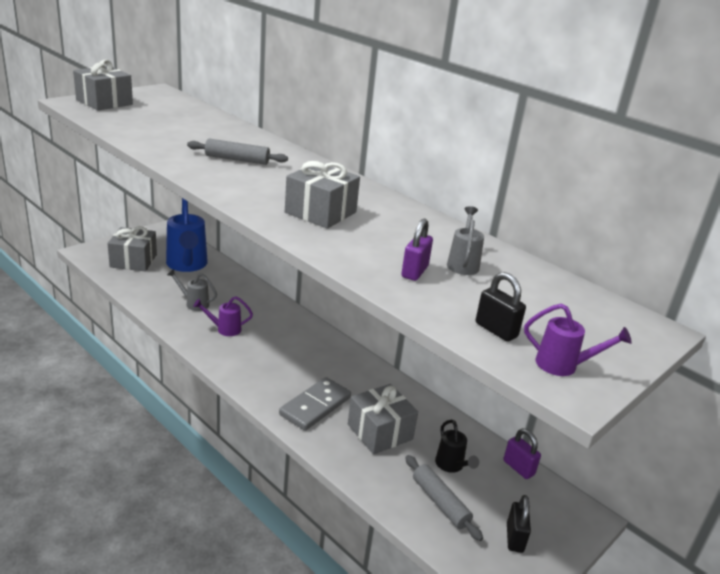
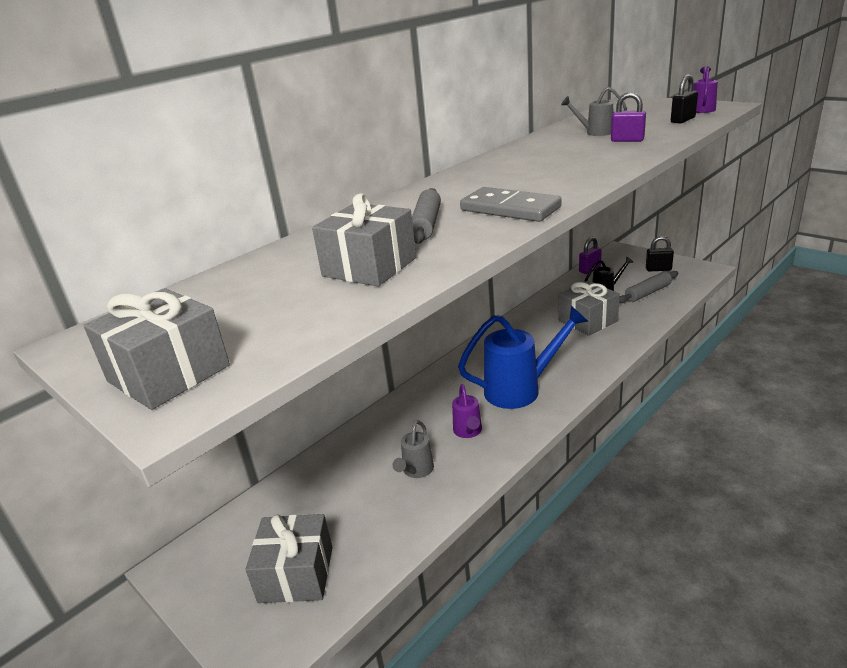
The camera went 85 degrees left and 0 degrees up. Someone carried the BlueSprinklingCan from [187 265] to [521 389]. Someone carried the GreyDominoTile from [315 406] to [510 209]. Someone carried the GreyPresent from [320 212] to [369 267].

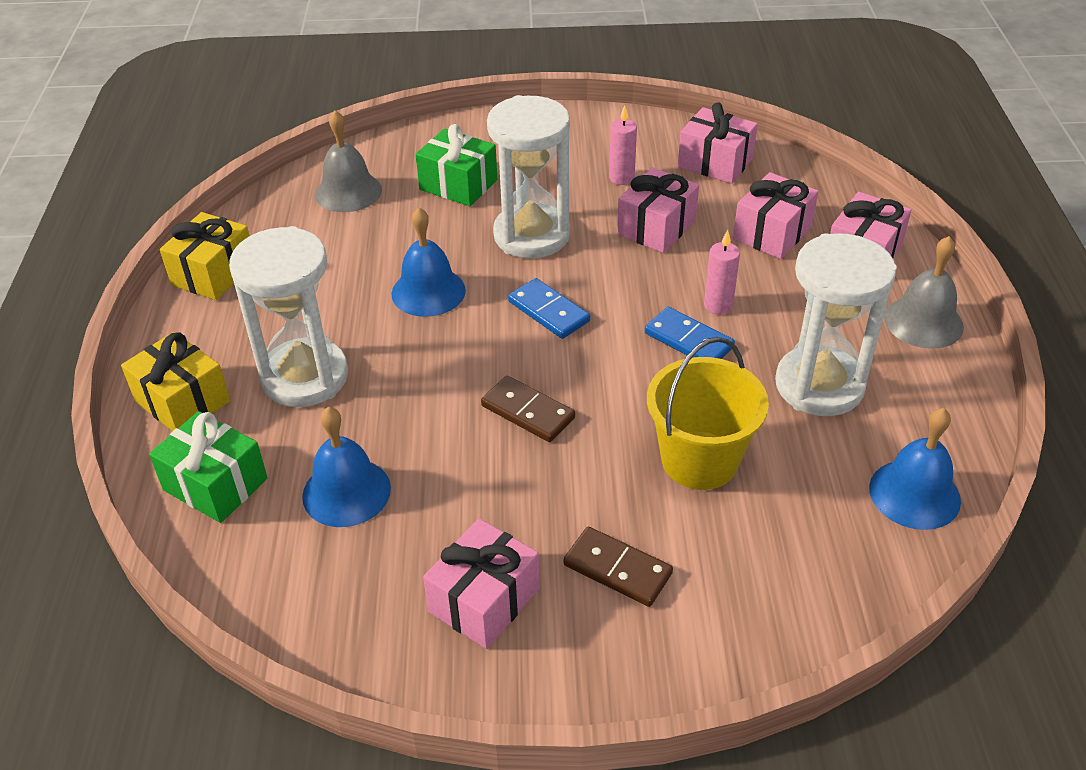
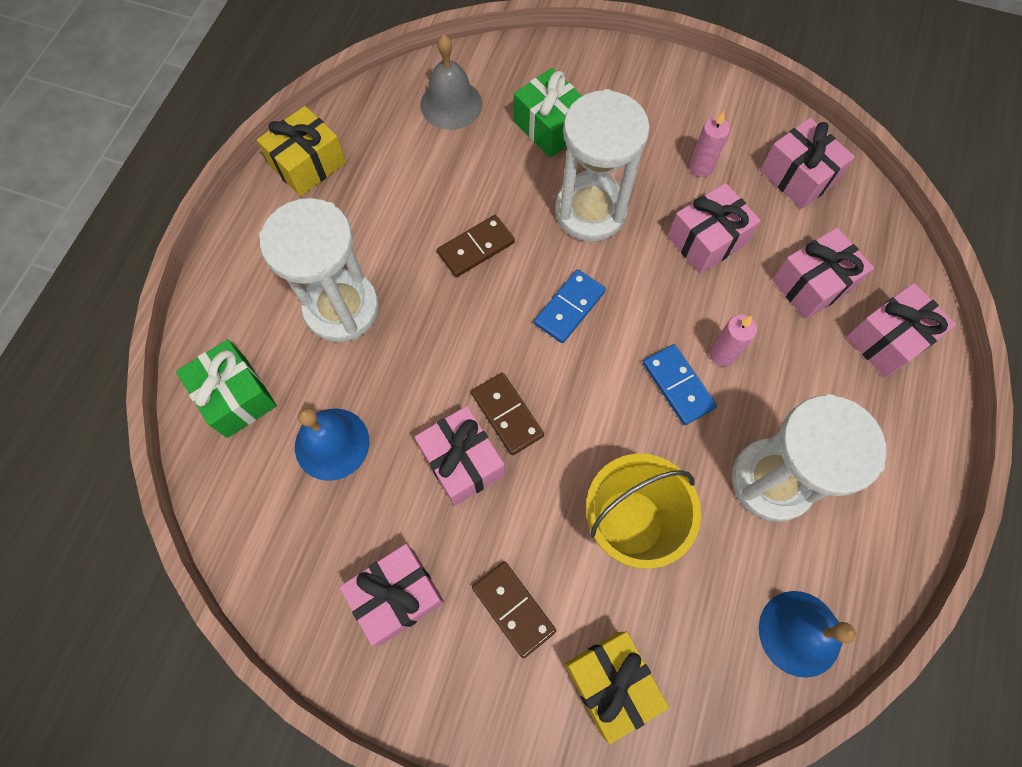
The camera went 20 degrees right and 25 degrees up. Someone carried the BrightYellowPresent from [182 401] to [611 683]. Someone swapped the BlueHandBell at [428 292] for the RussetDominoTile at [476 248]. Someone rotated the BlueDominoTile at [548 311] by 60 degrees clockwise. Someone took away the GreyHandBell at [923 322]. Someone put down the RosyPresent at [462 462].

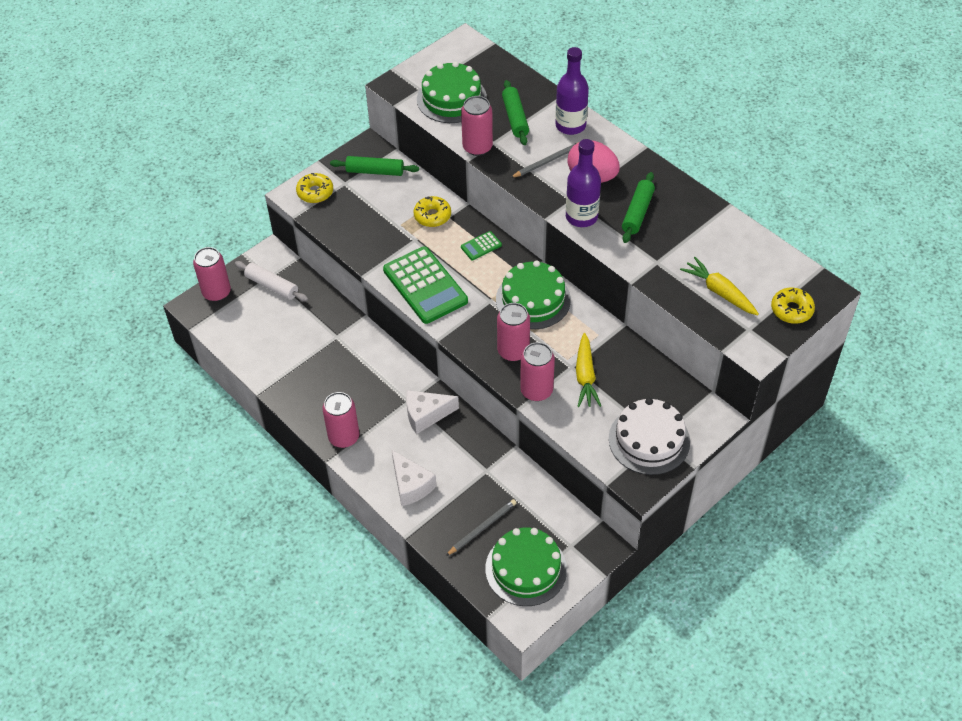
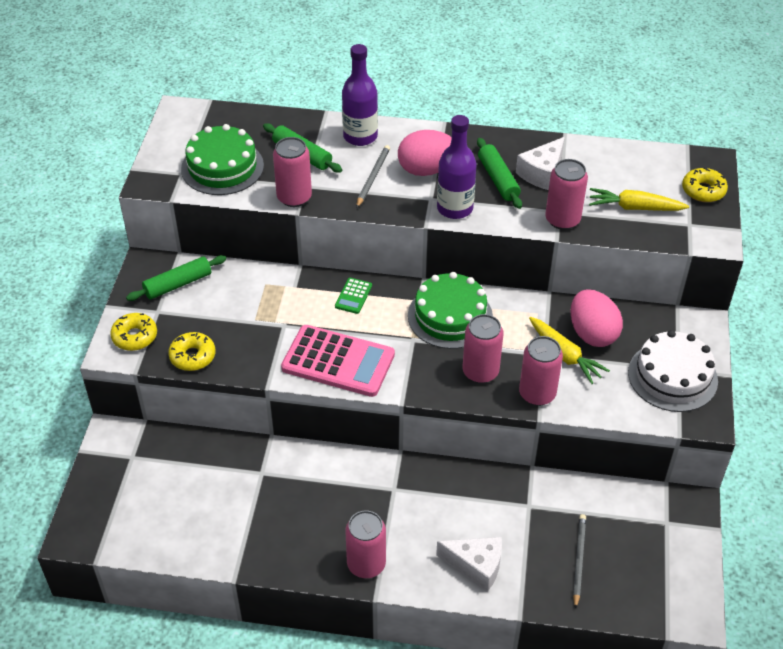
The camera went 40 degrees left and 5 degrees down. Someone carried the RosyTin from [216 292] to [562 220]. Someone took away the WhiteRollingPin at [272 286]. Someone repainted the EmeraldPocketCalculator at [425 286], which became the RosyPocketCalculator at [338 361]. Someone carried the WhiteCheeseWedge from [426 415] to [542 173]. Someone carried the BrightYellowDoughnut from [432 216] to [192 356]. Someone took away the EmeraldLayerCake at [526 569]. Someone put down the RosyToyEgg at [592 334].

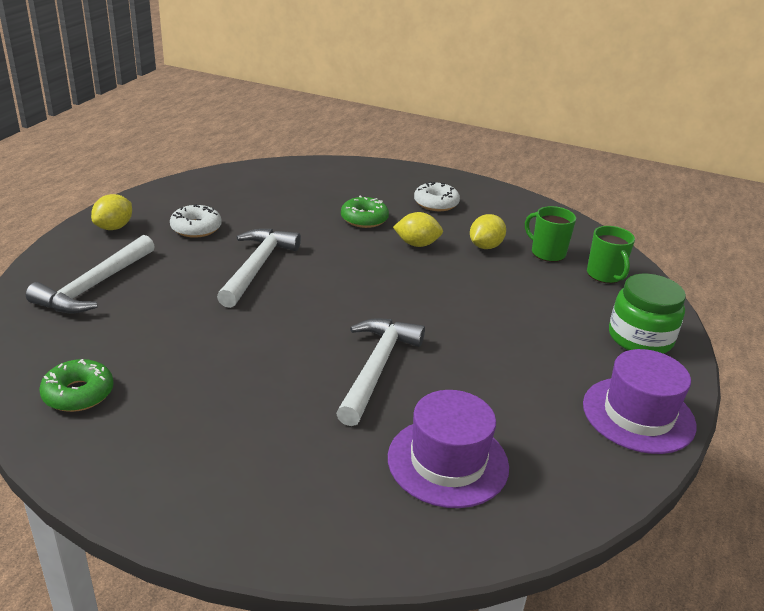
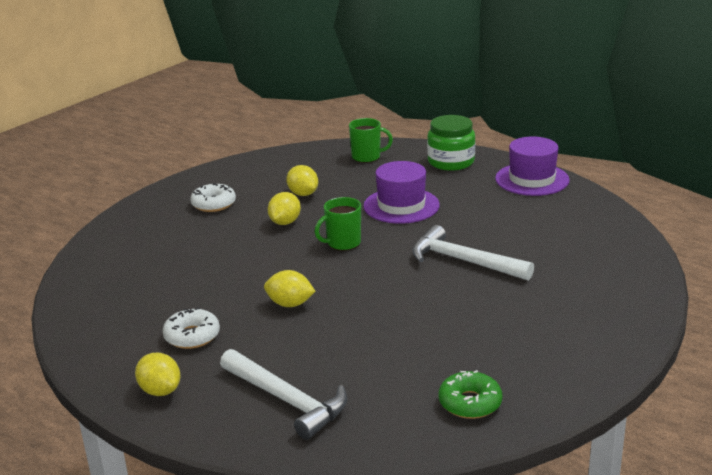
The camera went 70 degrees left and 5 degrees down. Someone swapped the WhiteCarpenter'sHammer at [257 267] for the BrightYellowCitrusFruit at [290 304]. Someone took away the EmeraldDoughnut at [364 219]. Someone carried the PurpleTopHat from [448 462] to [401 206]. Someone carried the EmeraldMug from [547 253] to [343 243].

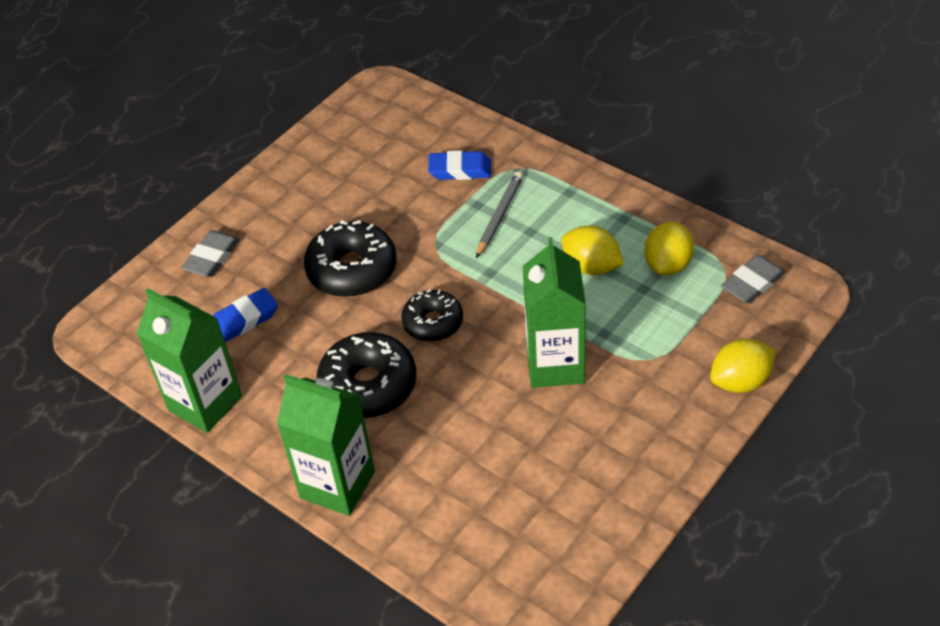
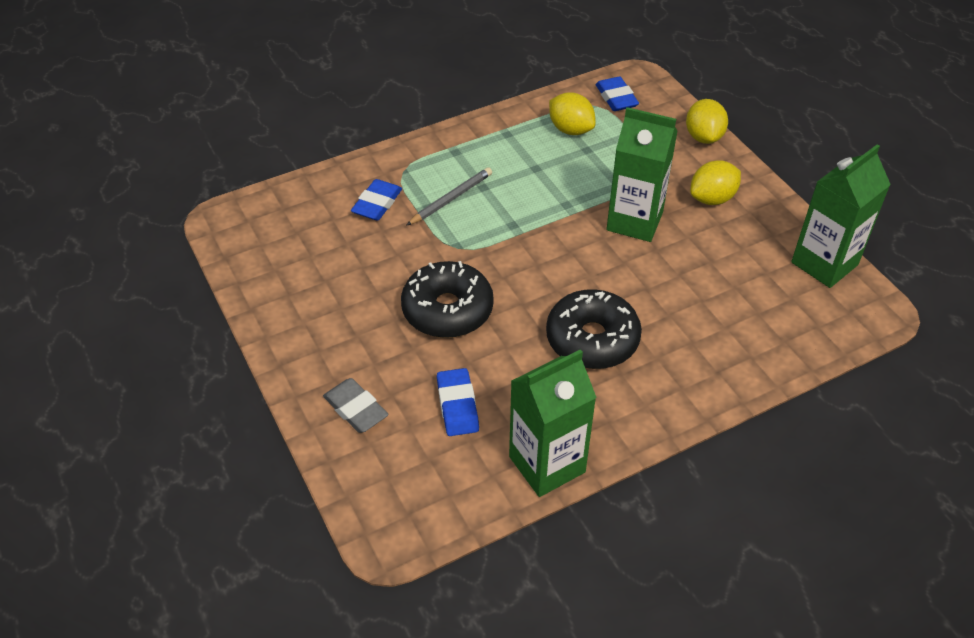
The camera went 70 degrees left and 0 degrees up. Someone carried the EmeraldCarton from [337 485] to [824 263]. Someone took away the EbonyDoughnut at [433 322]. Someone rotated the GreyWoodenPencil at [499 215] by 90 degrees clockwise. Someone carried the BrightYellowCitrusFruit from [591 266] to [712 198]. Someone repainted the GreyEraser at [752 283], which became the BlueEraser at [616 98].

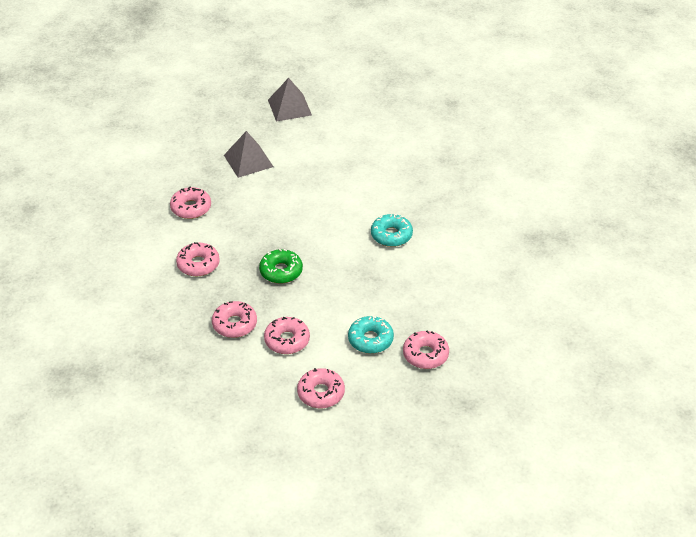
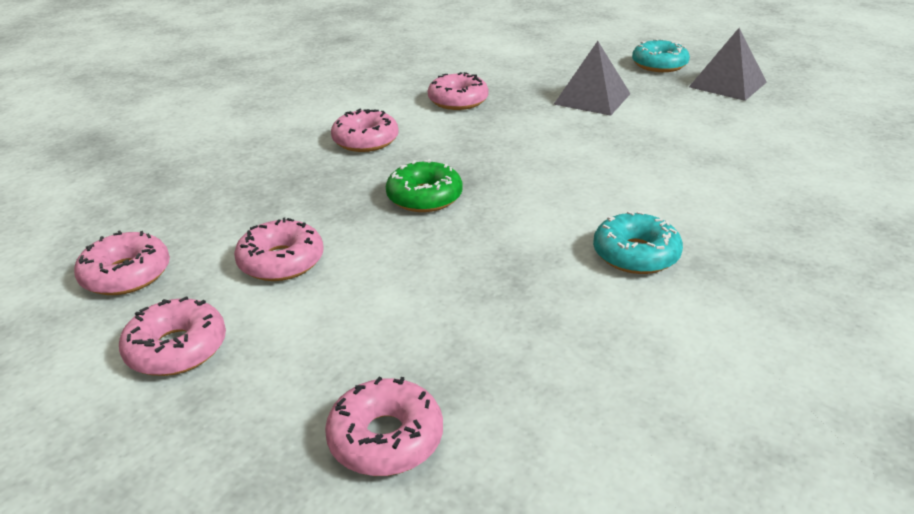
The camera went 55 degrees right and 10 degrees down. Someone carried the RosyDoughnut from [234 324] to [126 274]. Someone carried the AquaDoughnut from [370 340] to [659 65].

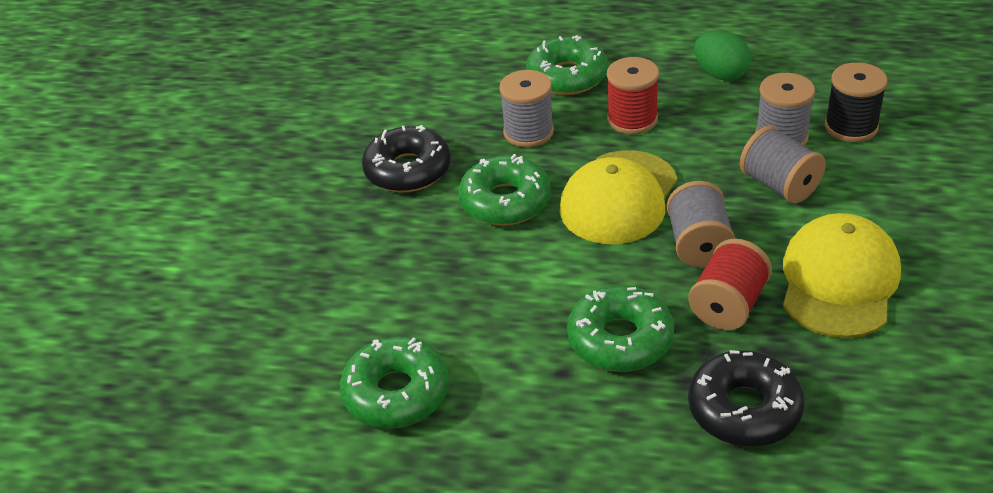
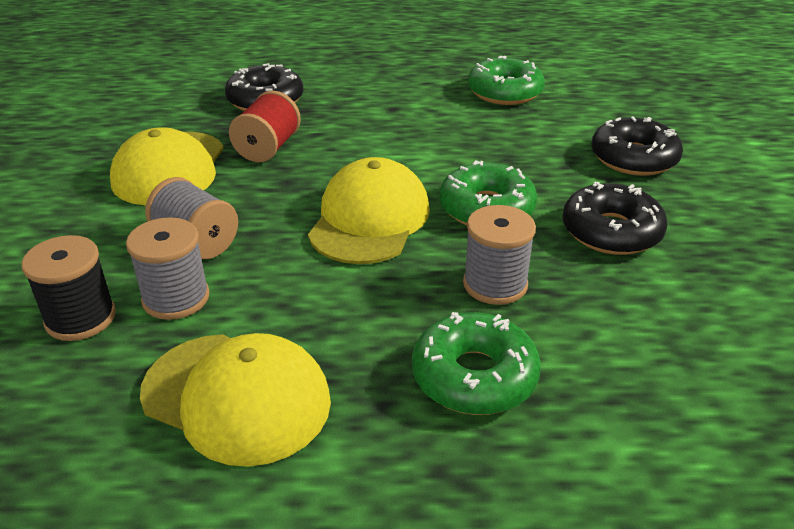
The camera went 165 degrees right and 5 degrees down. Someone took away the EmeraldDoughnut at [620 339]. Someone took away the ScarletReelOfThread at [632 119]. Someone took away the GreyReelOfThread at [699 245]. Someone swapped the EmeraldToyEgg at [720 74] for the BrightYellowPeakedCap at [236 397]. Someone put down the EbonyDoughnut at [633 158].

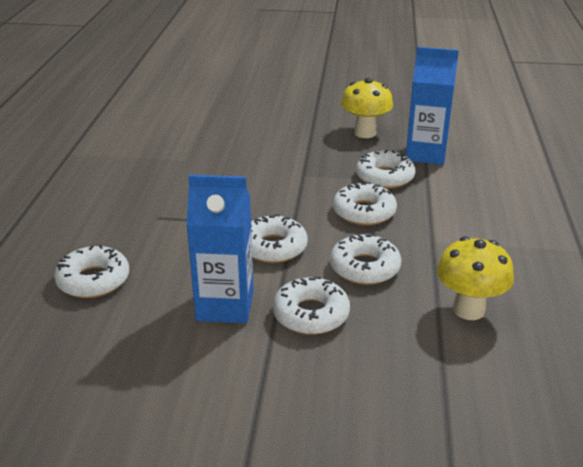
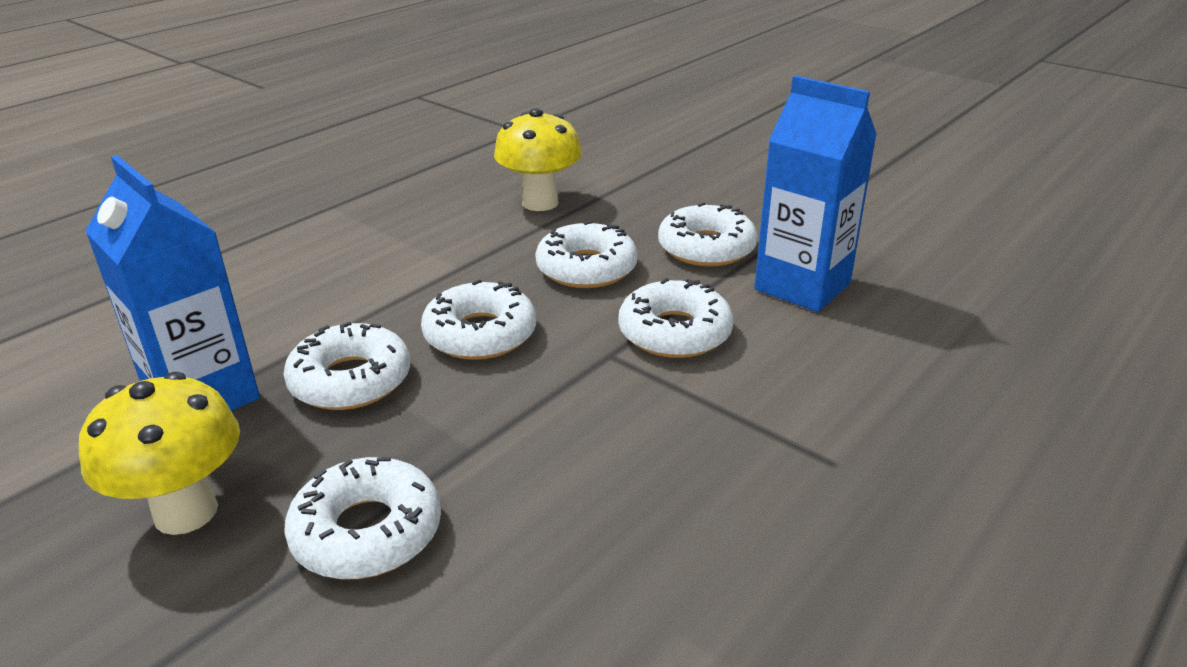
The camera went 145 degrees left and 0 degrees up. Someone carried the WhiteDoughnut from [93 280] to [367 532].

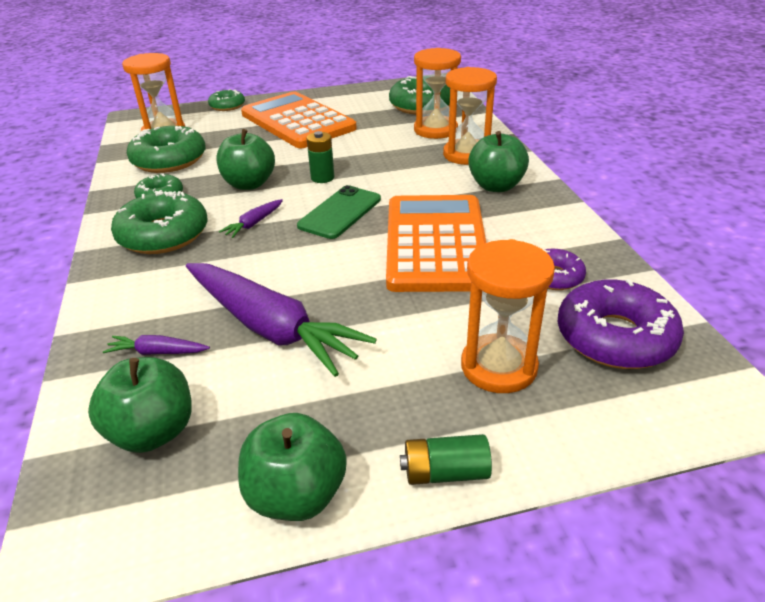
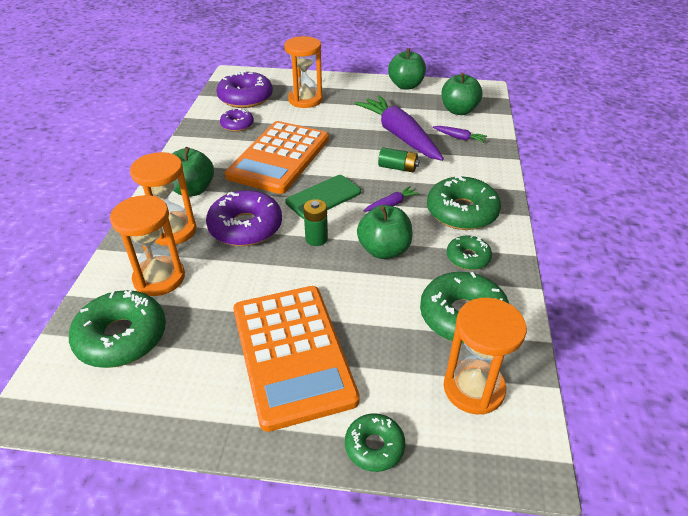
The camera went 160 degrees left and 5 degrees up. Someone carried the EmeraldAaBattery from [445 472] to [397 168]. Someone put down the PurpleDoughnut at [245 227].

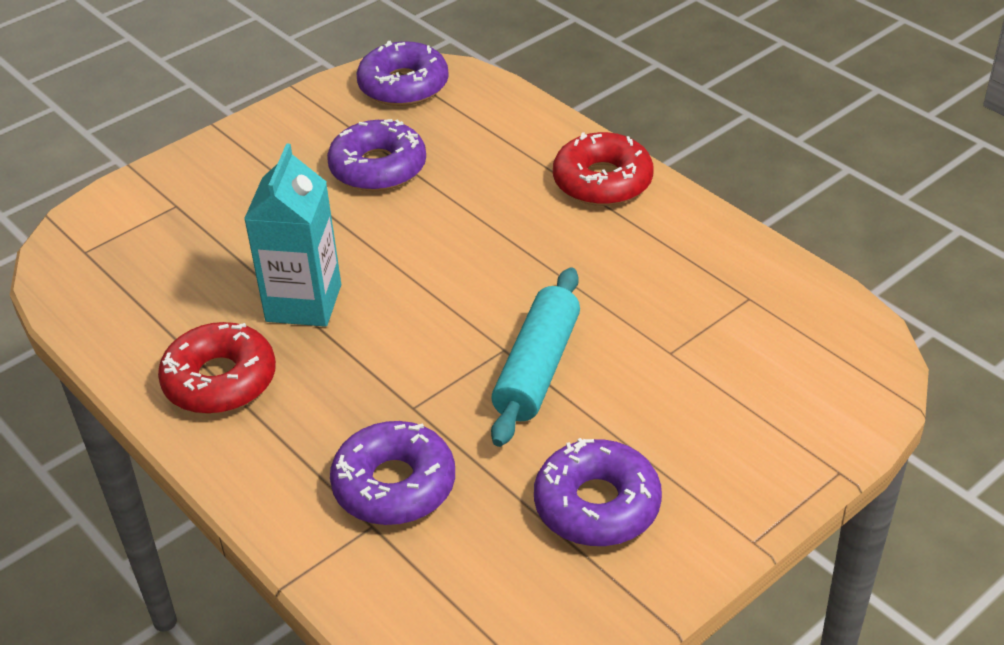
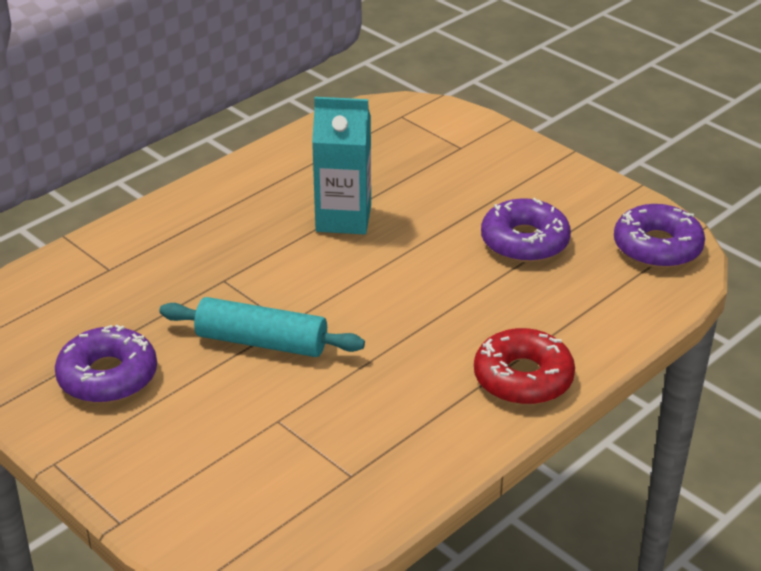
The camera went 85 degrees right and 5 degrees down. Someone took away the ScarletDoughnut at [220 380]. Someone took away the PurpleDoughnut at [394 485].

